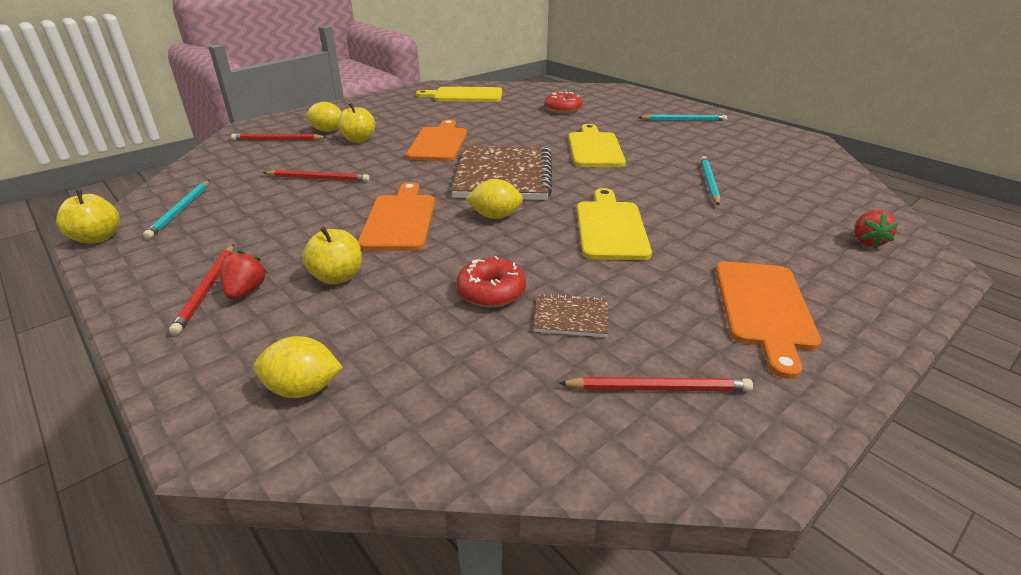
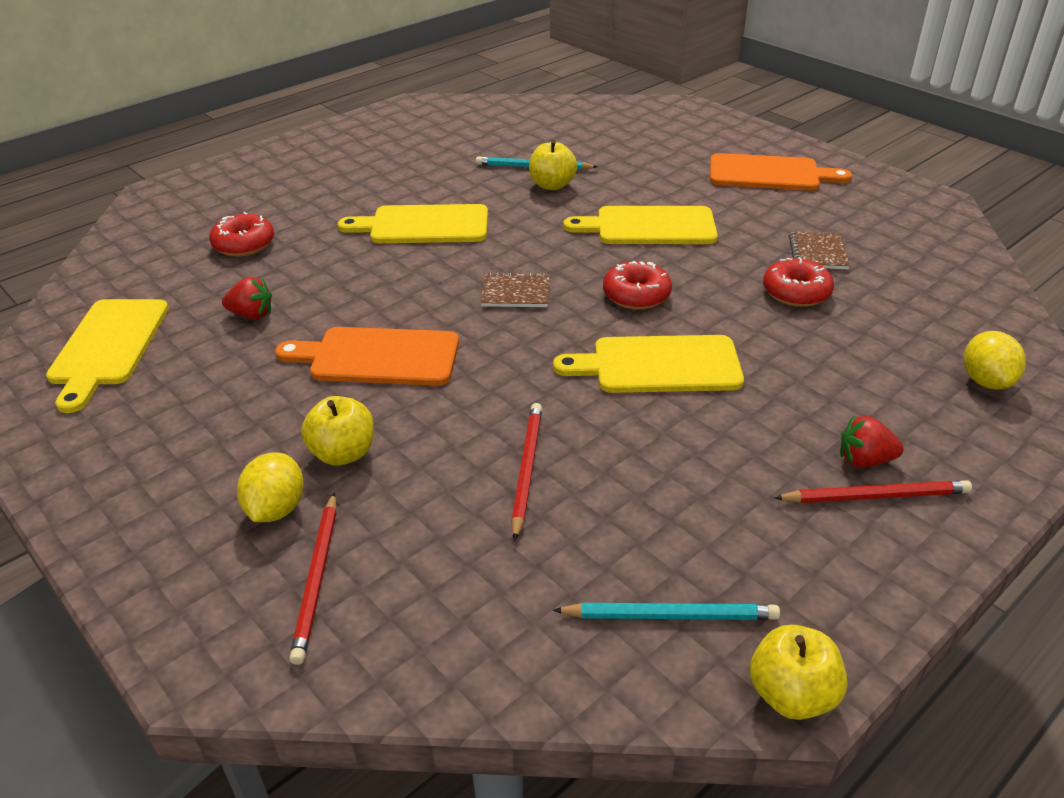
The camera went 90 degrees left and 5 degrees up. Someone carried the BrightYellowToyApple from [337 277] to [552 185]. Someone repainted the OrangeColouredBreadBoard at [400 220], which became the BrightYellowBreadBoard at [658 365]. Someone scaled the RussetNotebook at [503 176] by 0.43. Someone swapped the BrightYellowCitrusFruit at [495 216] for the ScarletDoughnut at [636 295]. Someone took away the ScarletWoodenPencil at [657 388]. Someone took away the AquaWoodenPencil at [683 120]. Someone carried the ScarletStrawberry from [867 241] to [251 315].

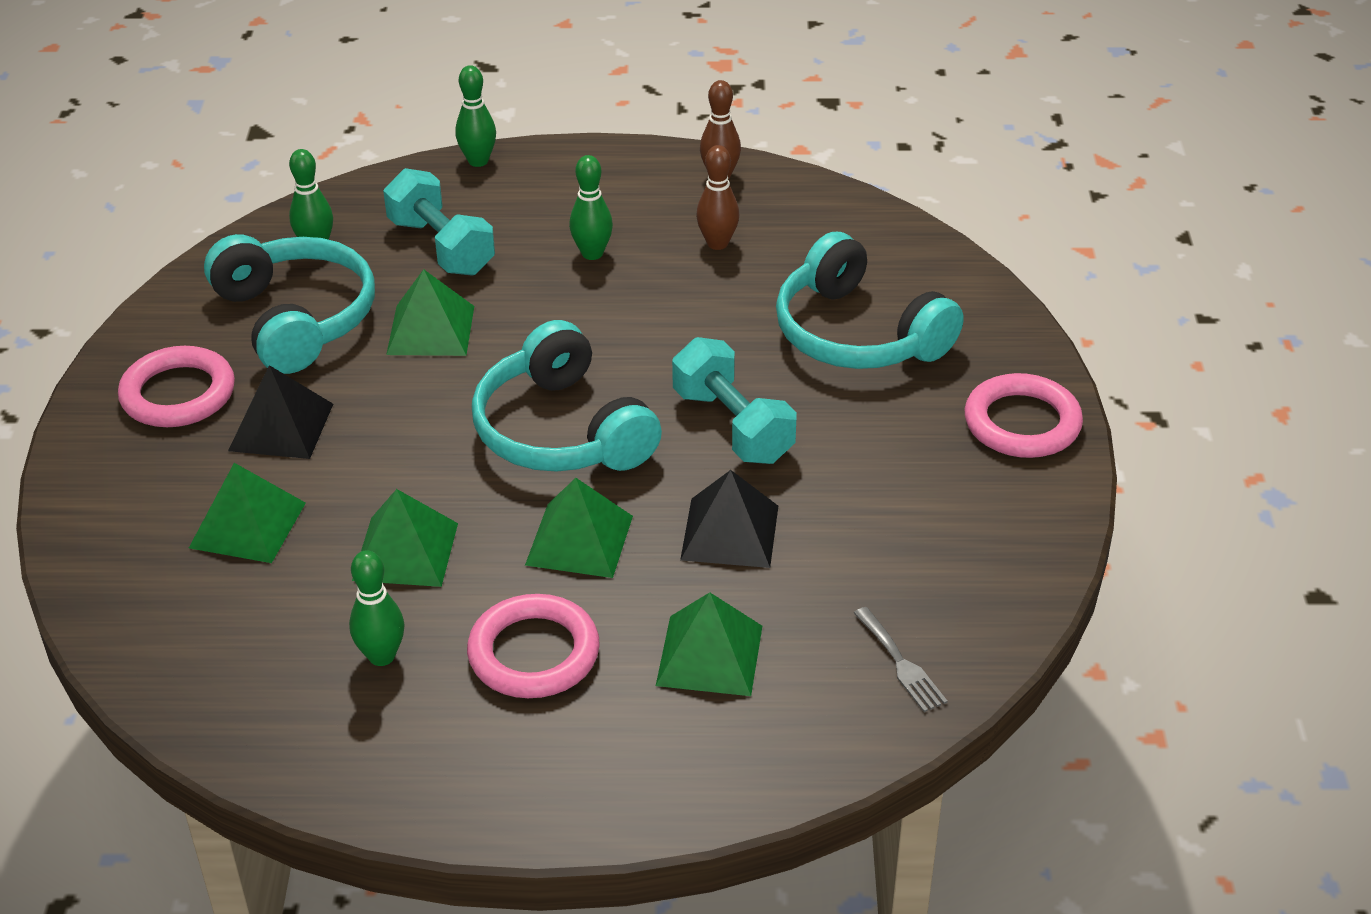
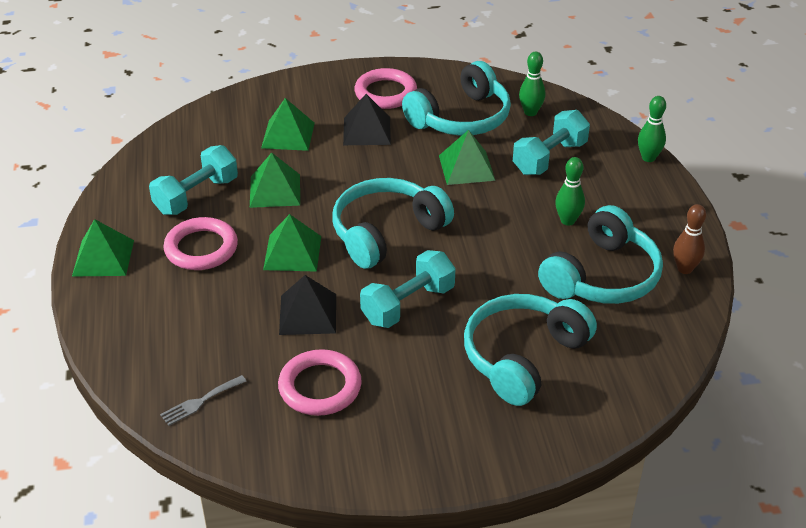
The camera went 80 degrees right and 0 degrees up. Someone swapped the EmeraldSkittle at [381 656] for the AquaFreeWeight at [196 196]. Someone carried the EmeraldPyramid from [709 655] to [103 258]. Someone swapped the RussetSkittle at [717 243] for the AquaHeadphones at [602 276]. Someone carried the RosyTorus from [1022 423] to [320 387].

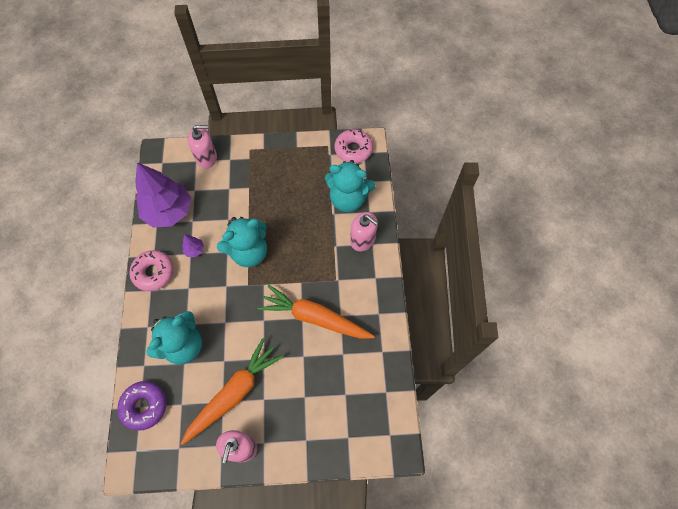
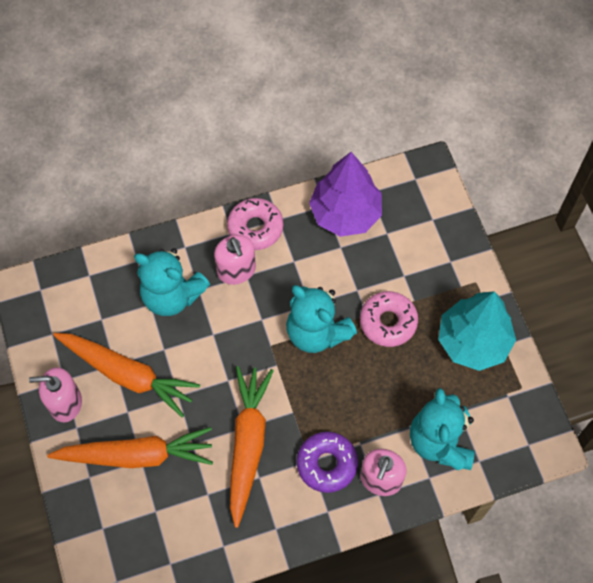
The camera went 75 degrees right and 0 degrees up. Someone carried the PurpleDoughnut from [144 406] to [327 464]. Someone took away the PurpleToyTree at [194 250]. Someone carried the RosySoapDispenser from [206 158] to [236 270]. Someone carried the RosyDoughnut from [353 150] to [388 322]. Someone put down the OrangeColouredToyCarrot at [137 455]. Someone put down the AquaToyTree at [473 341].

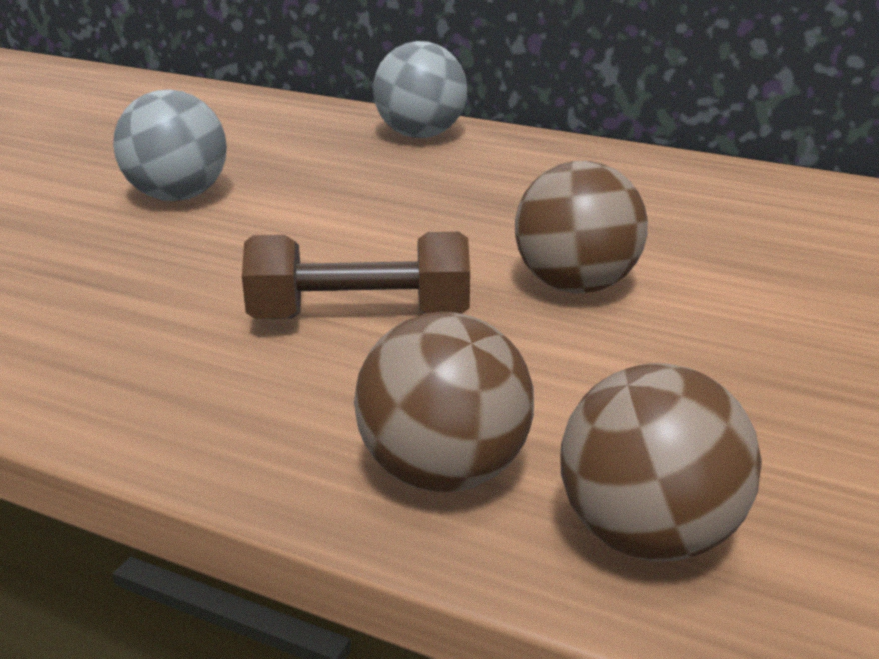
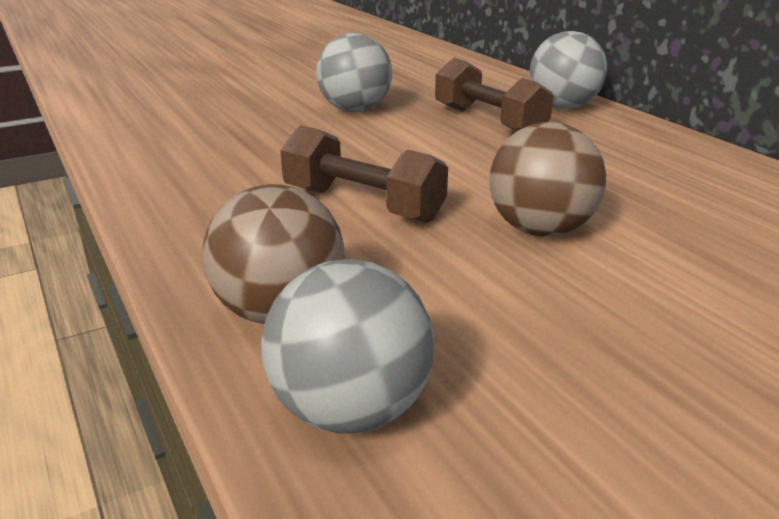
The camera went 35 degrees right and 0 degrees up. Someone repainted the RussetBall at [648 536], which became the GreyBall at [350 410]. Someone put down the RussetFreeWeight at [488 121].

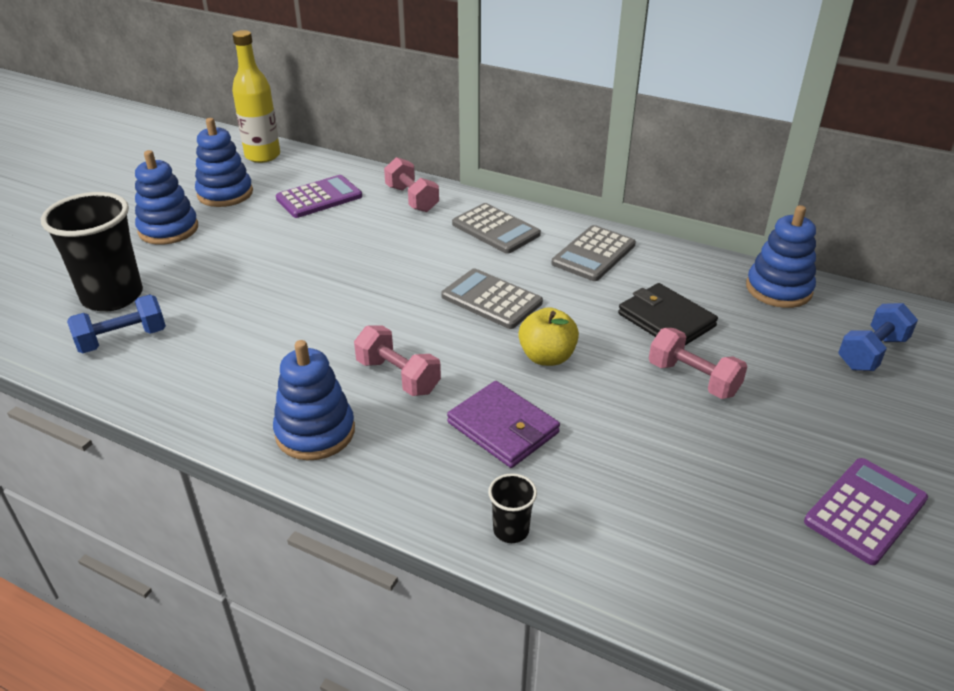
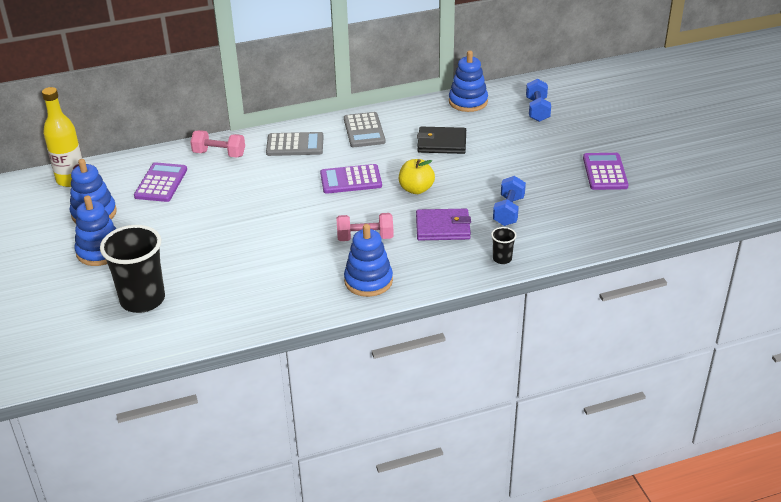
The camera went 45 degrees left and 0 degrees up. Someone carried the BlueFreeWeight from [122 339] to [508 211]. Someone repainted the GreyPocketCalculator at [491 299], which became the PurplePocketCalculator at [351 180]. Someone took away the RosyFreeWeight at [693 379].

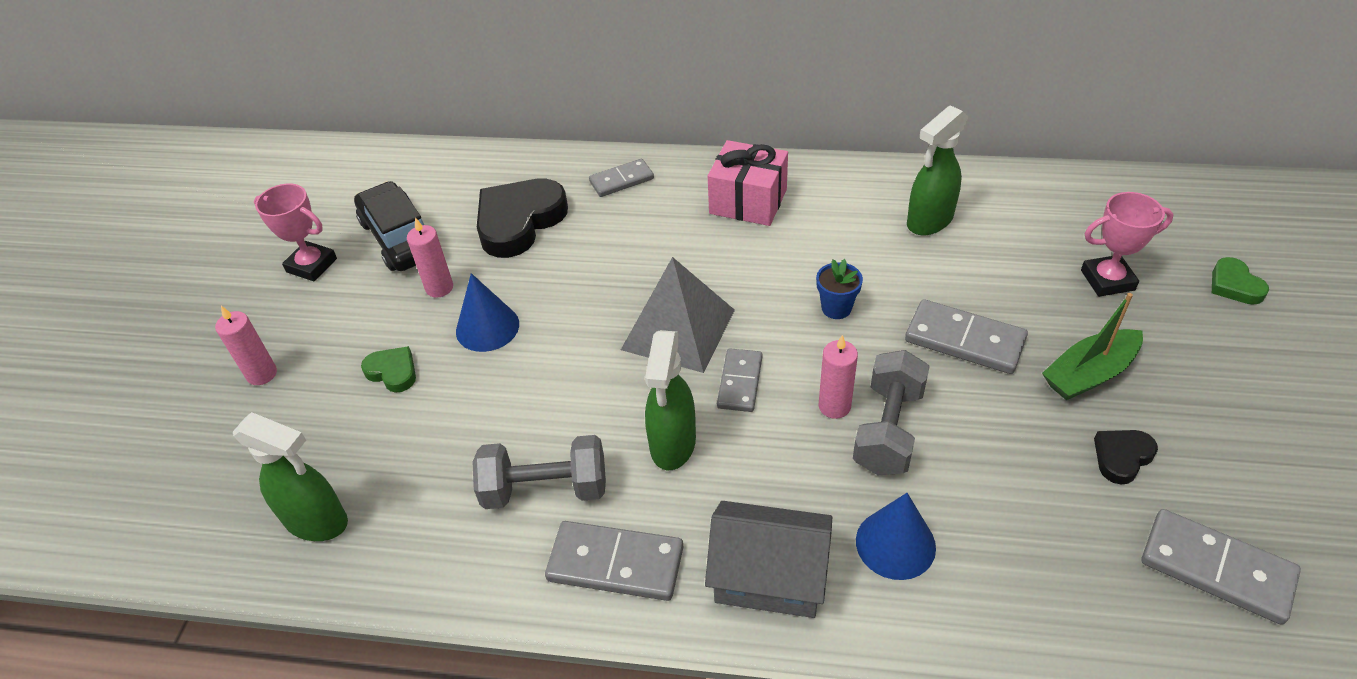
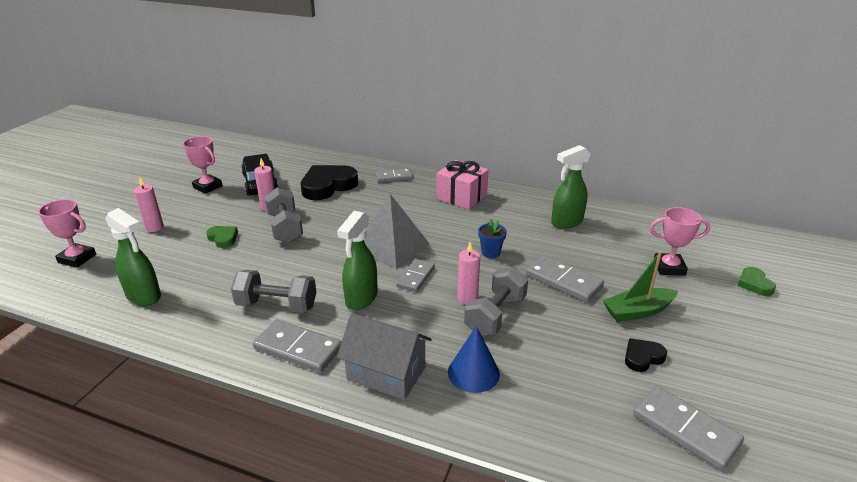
The camera went 10 degrees right and 15 degrees down. Someone swapped the BlueCone at [487 327] for the GreyFreeWeight at [285 228]. Someone put down the RosyAwardCup at [77 258].

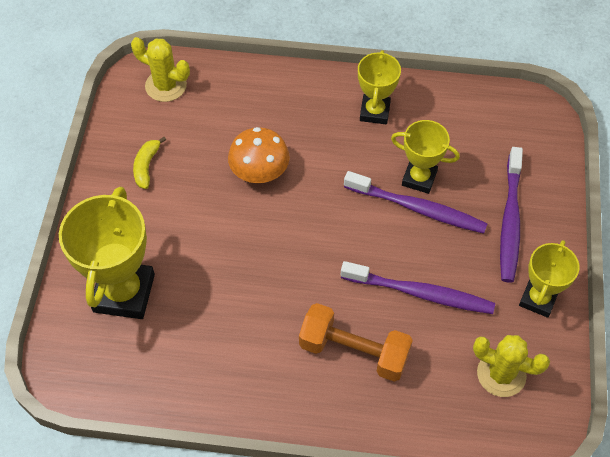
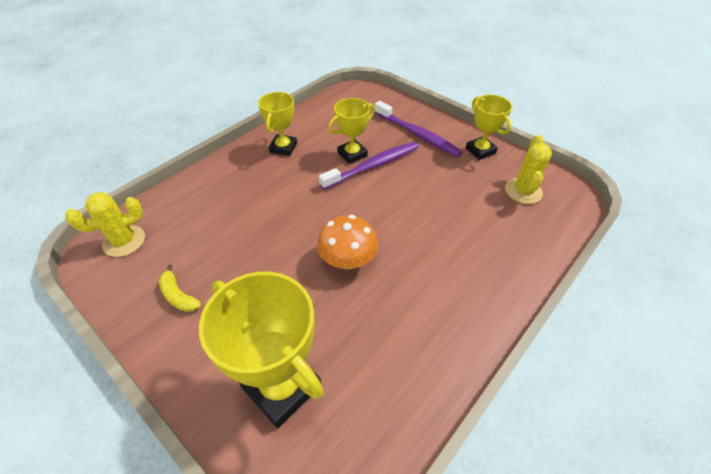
The camera went 55 degrees left and 10 degrees down. Someone carried the OrangeColouredToadstool from [259 172] to [348 260]. Someone took away the OrangeColouredFreeWeight at [354 351]. Someone took away the PurpleDentalBrush at [420 293]. Someone rotated the BrightYellowAwardCup at [375 112] by 60 degrees clockwise. Someone rotated the BrightYellowSaguaroCactus at [501 374] by 45 degrees counterclockwise.

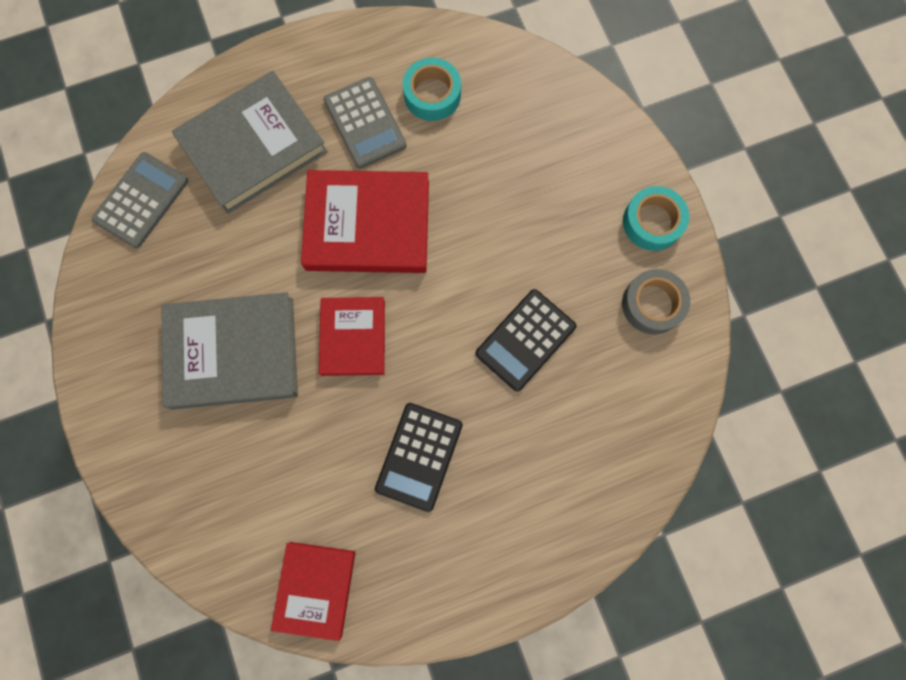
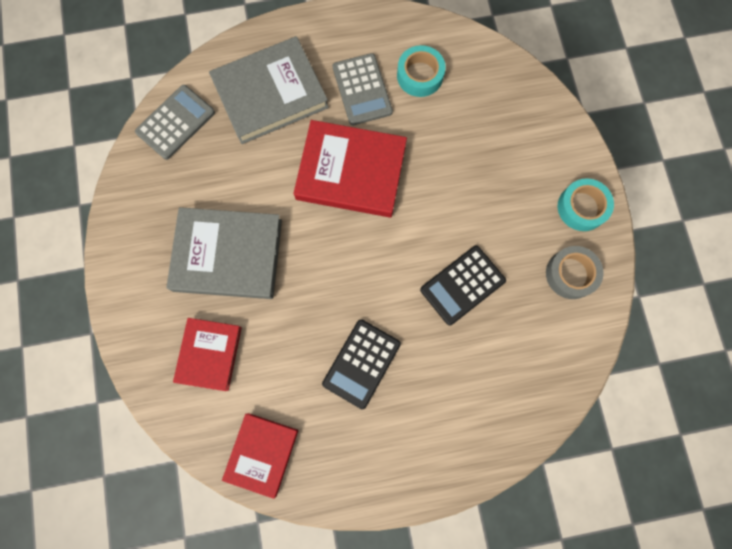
The camera went 10 degrees right and 0 degrees up. Someone carried the ScarletHardcover from [353 337] to [209 354].

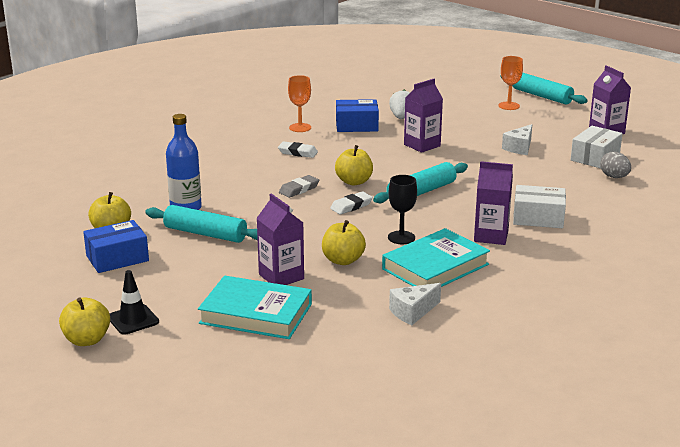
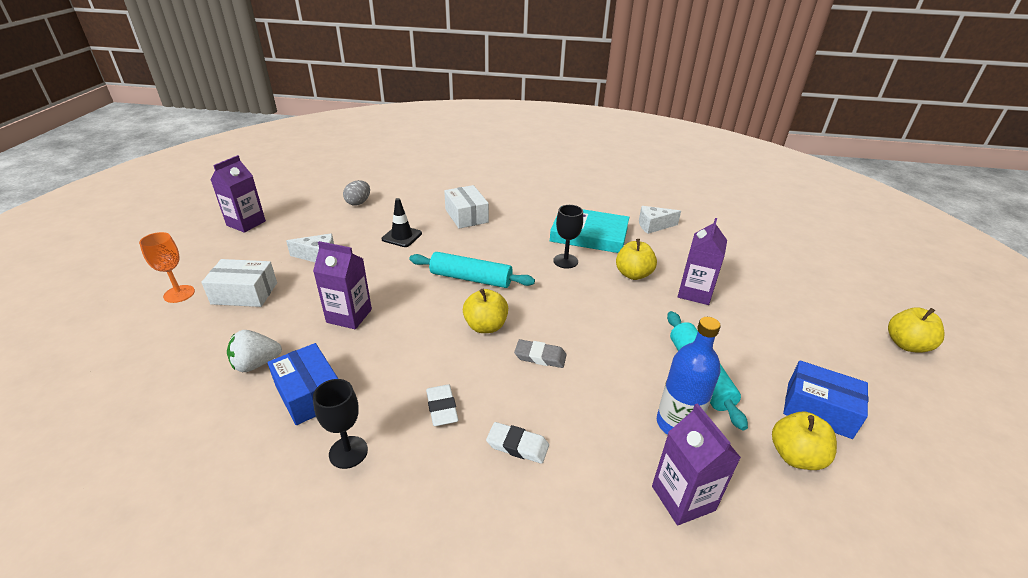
The camera went 125 degrees left and 10 degrees up. Someone carried the EbonyRoadCone from [133 320] to [402 236]. Someone took away the AquaHardcover at [256 314]. Someone repainted the OrangeColouredGoblet at [300 128], which became the EbonyGoblet at [348 452]. Someone carried the WhiteEraser from [351 206] to [517 445]. Someone rotated the WhiteCheeseWedge at [412 312] by 150 degrees clockwise. Someone carried the PurpleCarton from [491 236] to [683 498]. Someone took away the AquaRollingPin at [542 96]. Someone carried the WhitePackage from [595 157] to [244 293].

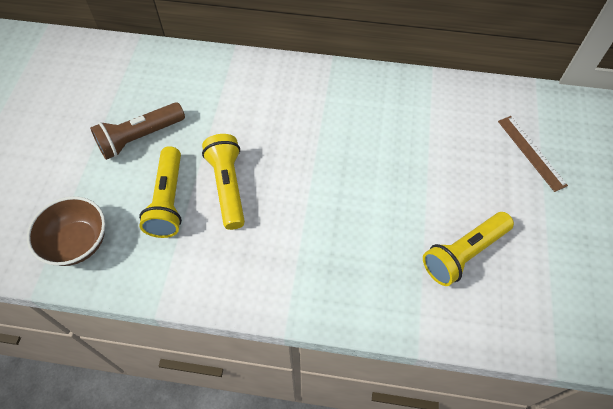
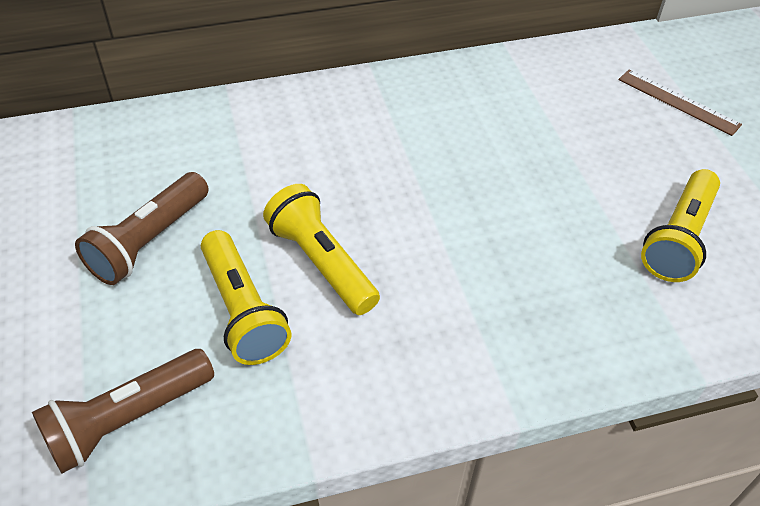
The camera went 25 degrees left and 10 degrees down. Someone swapped the RussetBowl at [77 242] for the RussetTorch at [128 419].

